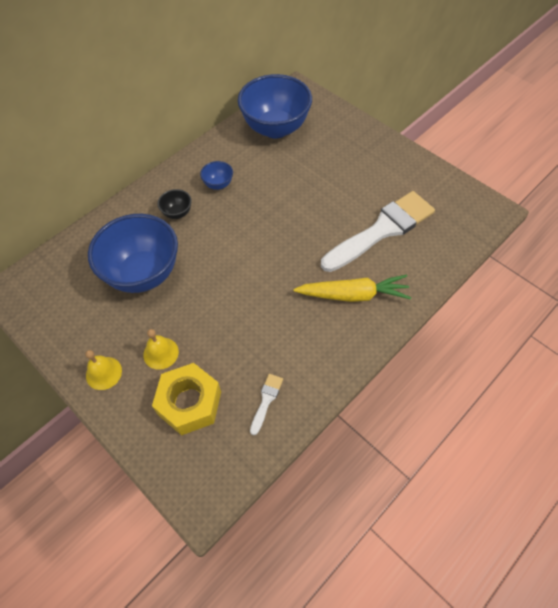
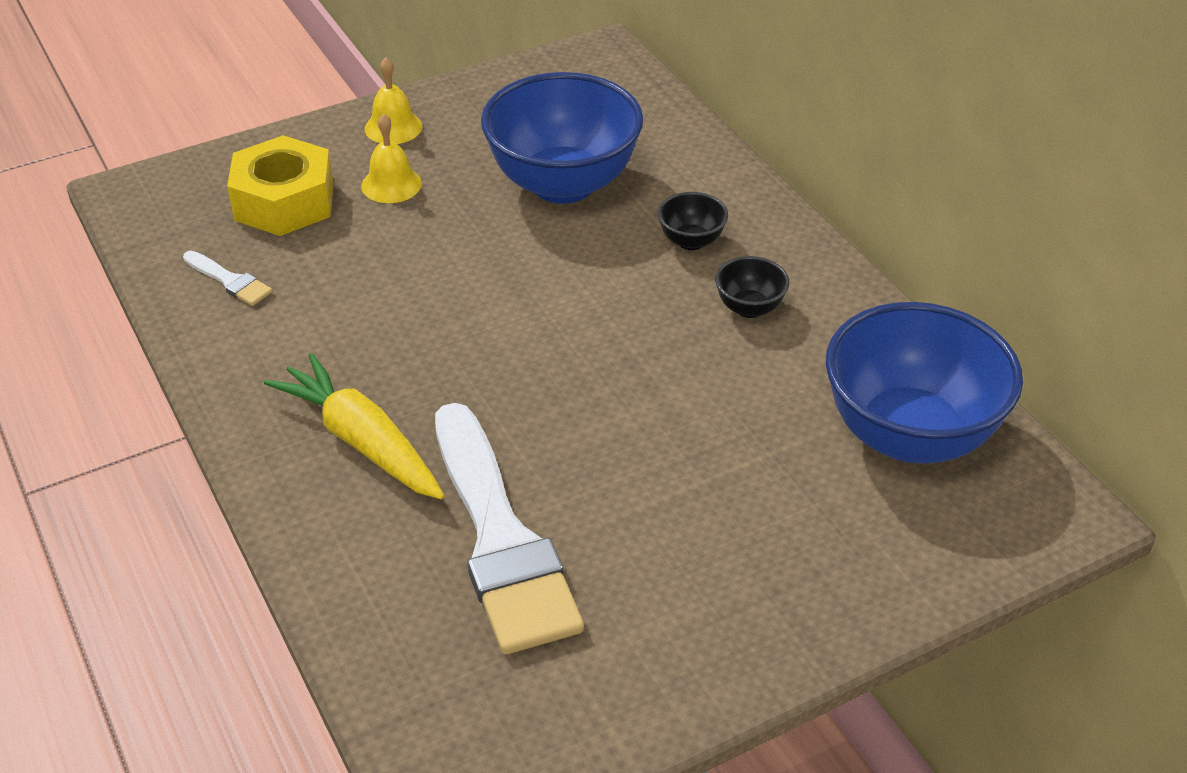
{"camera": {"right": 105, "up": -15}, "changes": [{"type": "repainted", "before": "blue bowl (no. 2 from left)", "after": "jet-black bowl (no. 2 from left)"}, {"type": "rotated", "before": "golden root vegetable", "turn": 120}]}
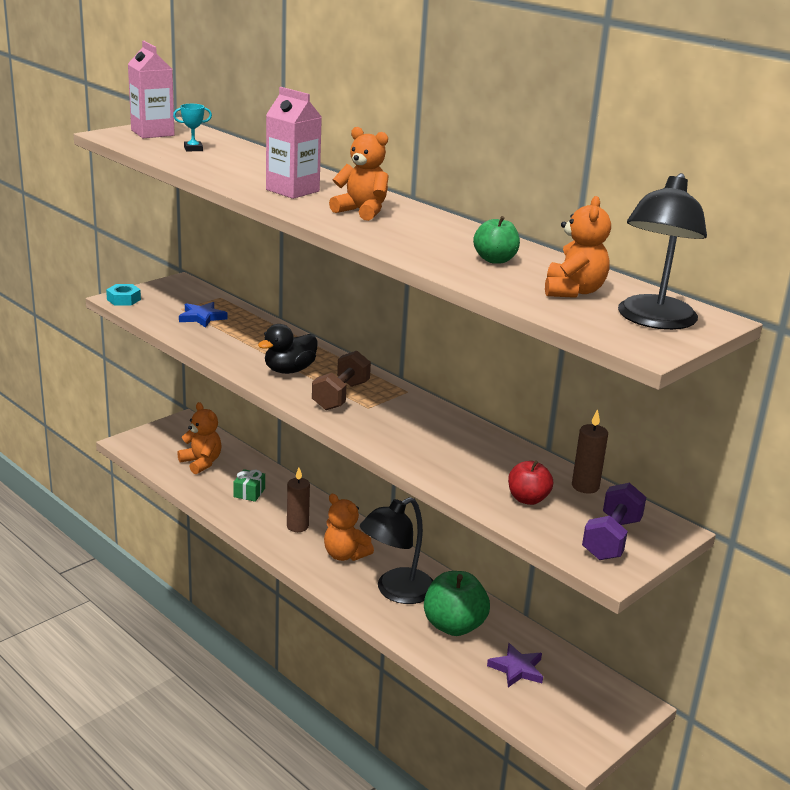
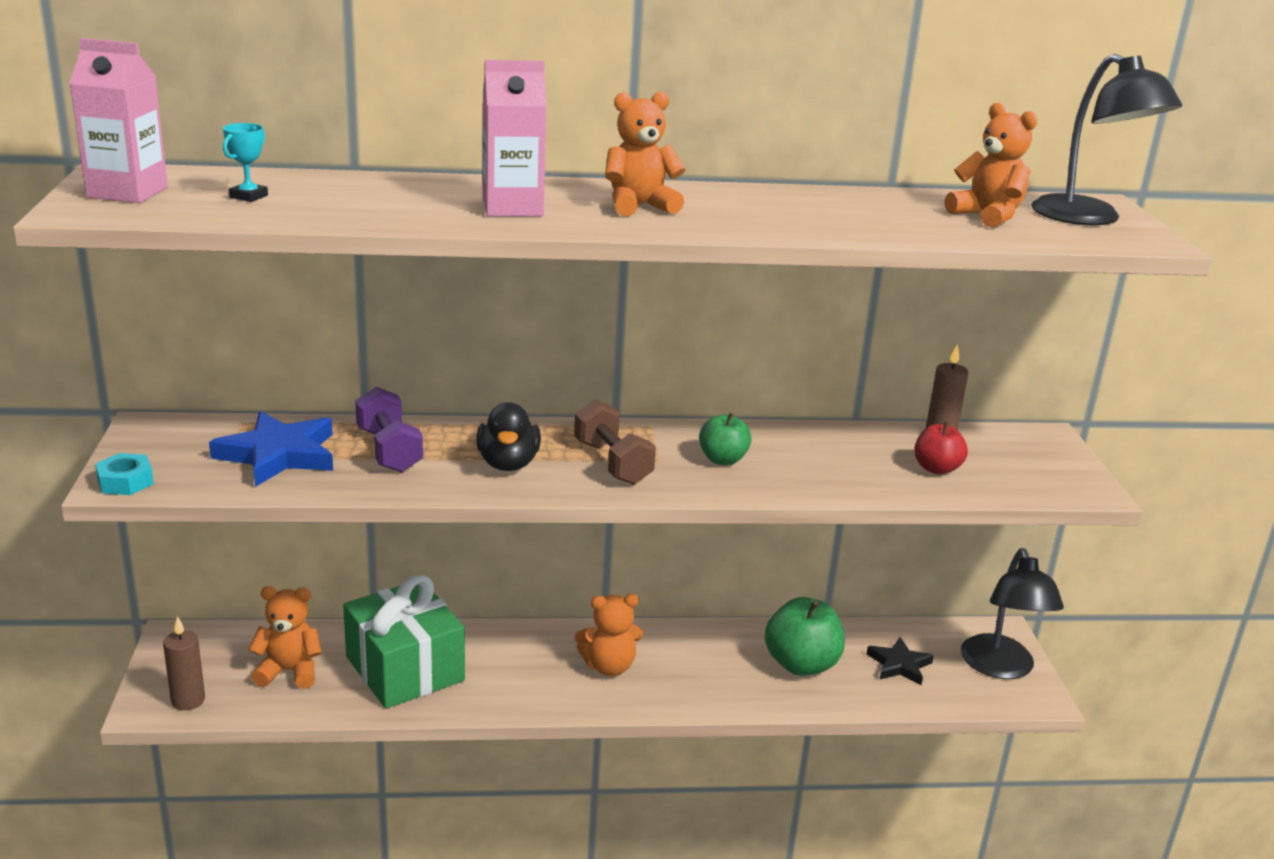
{"camera": {"right": -50, "up": 0}, "changes": [{"type": "shifted", "before": "russet pillar candle (no. 1 from left)"}, {"type": "shifted", "before": "jet-black lamp (no. 1 from left)"}, {"type": "shifted", "before": "emerald toy apple (no. 2 from left in the first image)", "after": "emerald toy apple (no. 1 from left)"}, {"type": "shifted", "before": "purple free weight"}, {"type": "repainted", "before": "purple five-pointed star", "after": "jet-black five-pointed star"}, {"type": "scaled", "before": "blue five-pointed star", "scale": 1.64}, {"type": "scaled", "before": "emerald wrapped gift", "scale": 2.49}]}
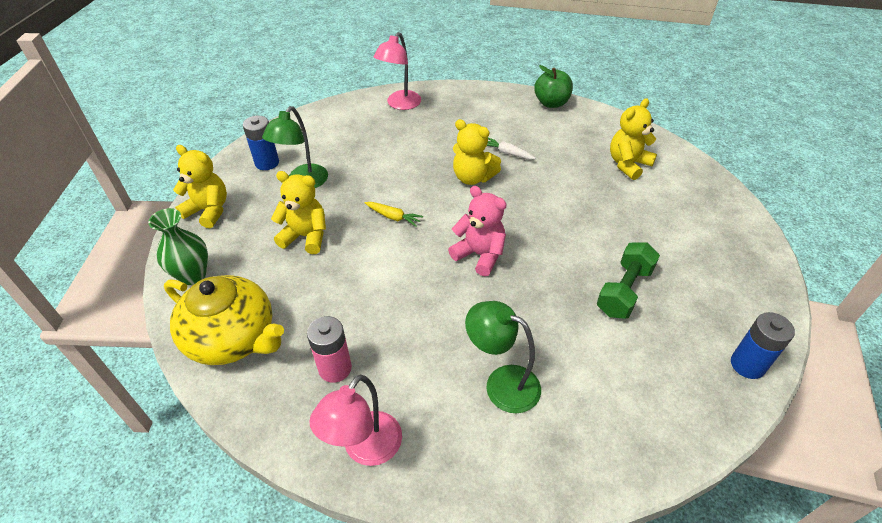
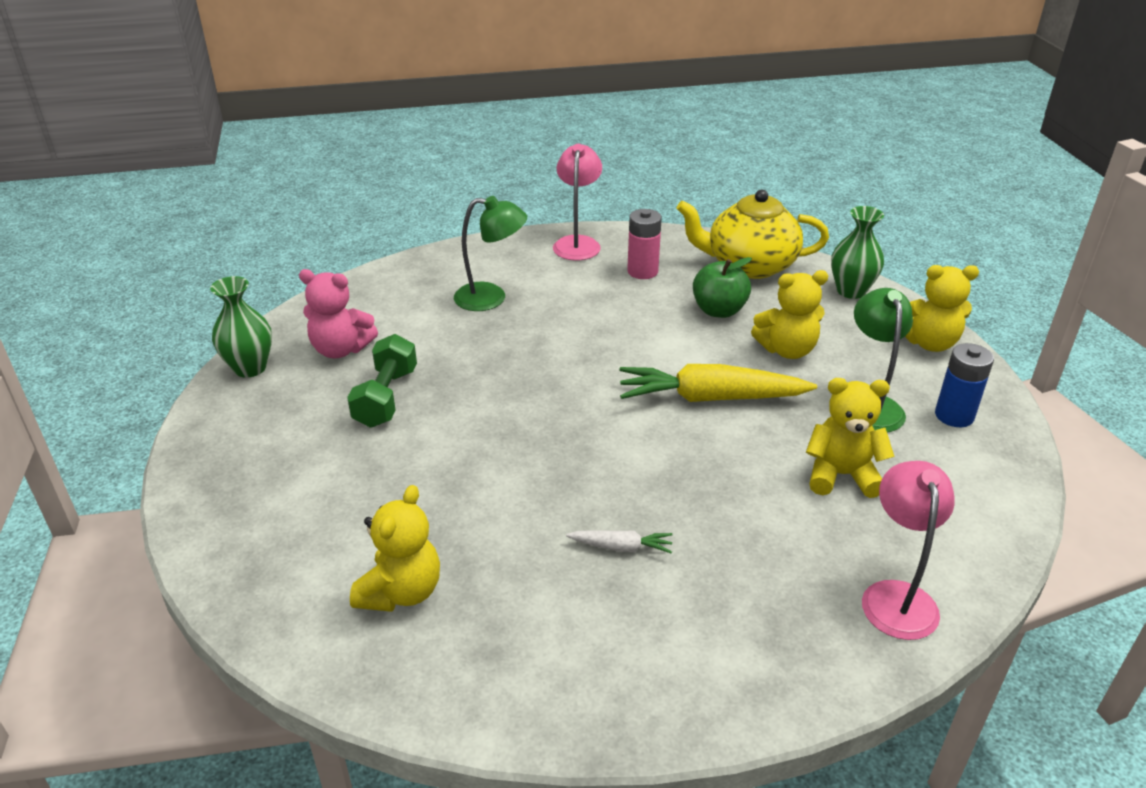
{"camera": {"right": 155, "up": -10}, "changes": [{"type": "shifted", "before": "rose-pink stuffed bear"}, {"type": "shifted", "before": "golden stuffed bear (no. 3 from left)"}, {"type": "shifted", "before": "emerald toy apple"}, {"type": "swapped", "before": "blue AA battery (no. 2 from left)", "after": "emerald vase (no. 1 from left)"}, {"type": "scaled", "before": "golden root vegetable", "scale": 2.18}]}
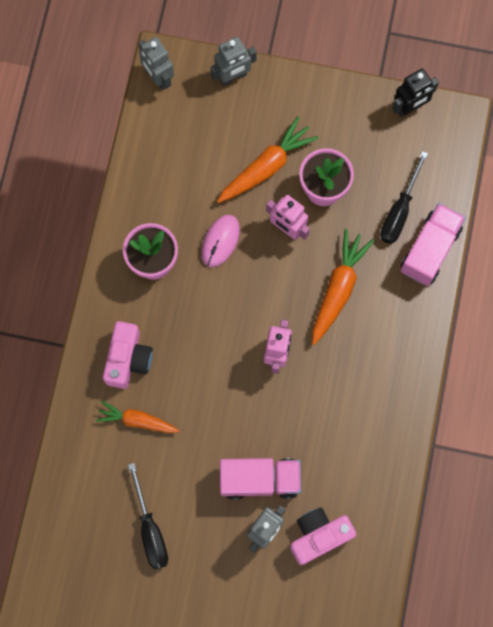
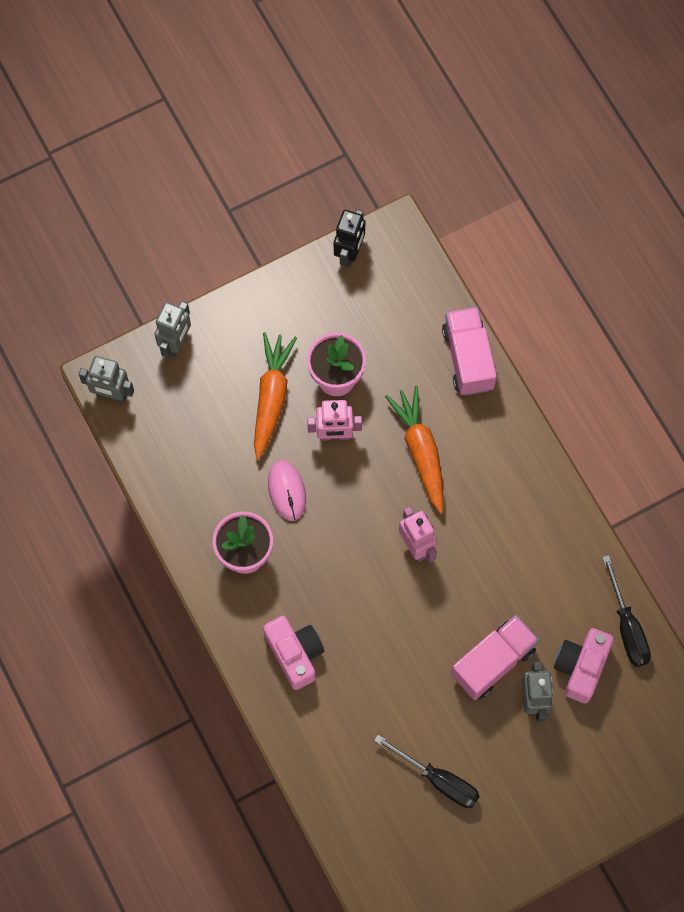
{"camera": {"right": -40, "up": -5}, "changes": [{"type": "gone", "before": "bright orange root vegetable (no. 1 from left)"}, {"type": "shifted", "before": "jet-black flat screwdriver (no. 2 from left)"}]}
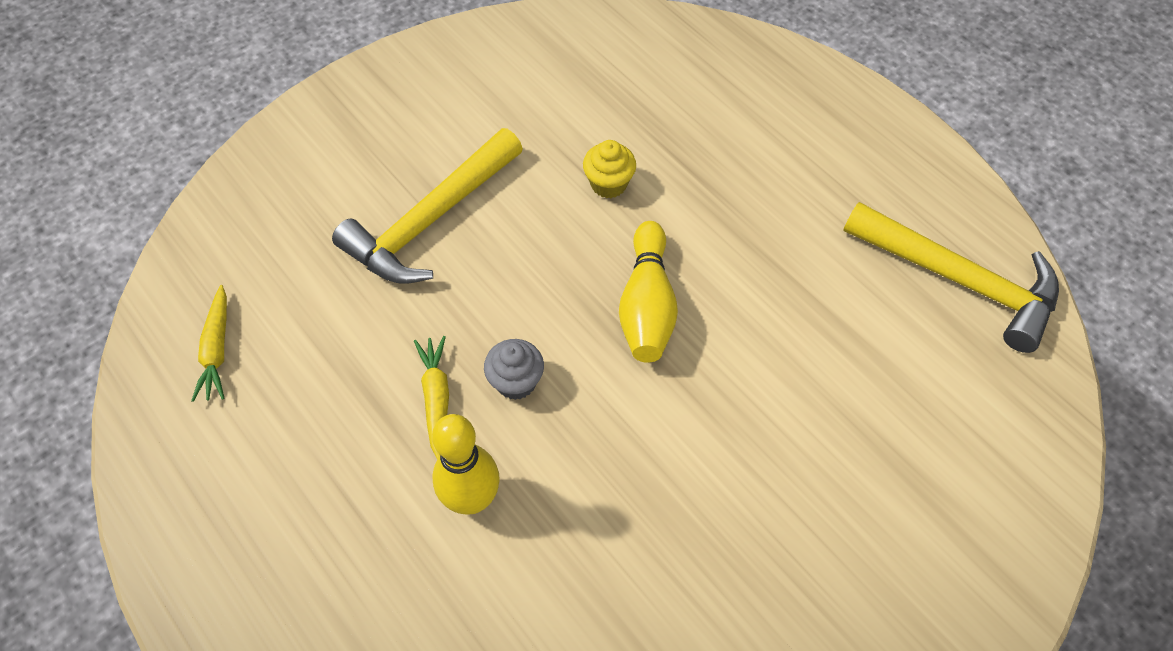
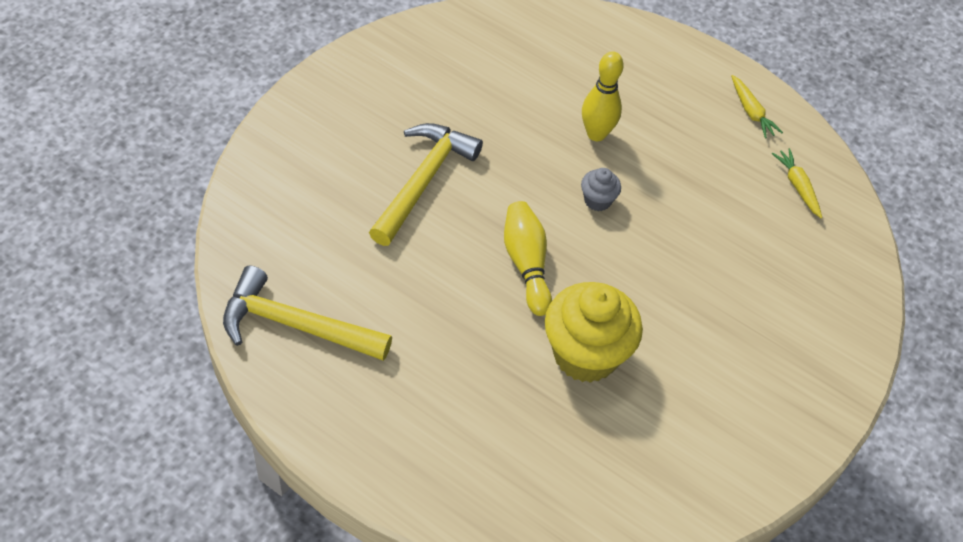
{"camera": {"right": 160, "up": -5}, "changes": [{"type": "shifted", "before": "golden claw hammer (no. 1 from left in the first image)", "after": "golden claw hammer (no. 2 from left)"}, {"type": "shifted", "before": "golden root vegetable (no. 2 from left in the first image)", "after": "golden root vegetable (no. 1 from left)"}, {"type": "scaled", "before": "golden cupcake", "scale": 2.18}]}
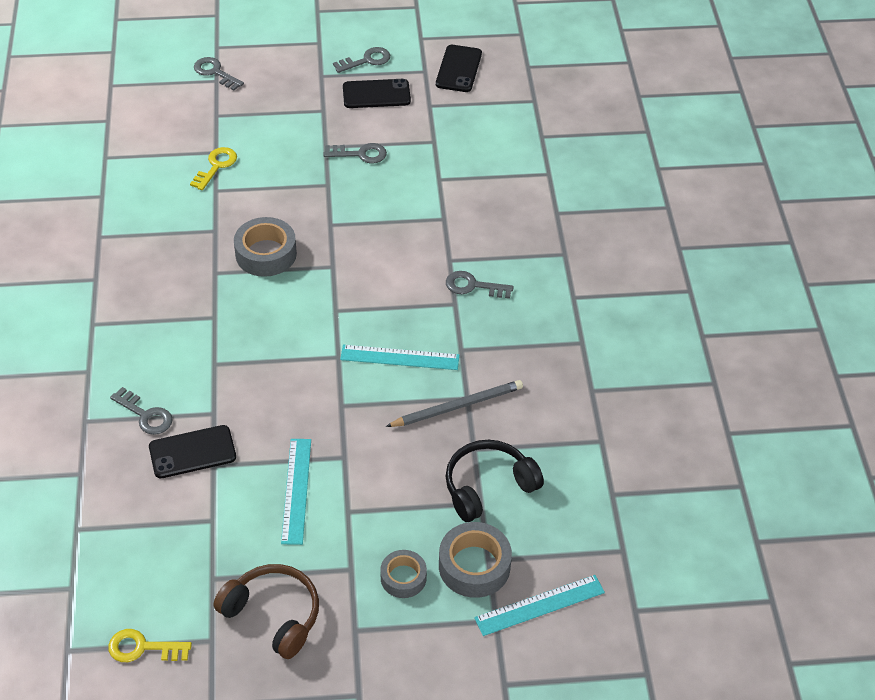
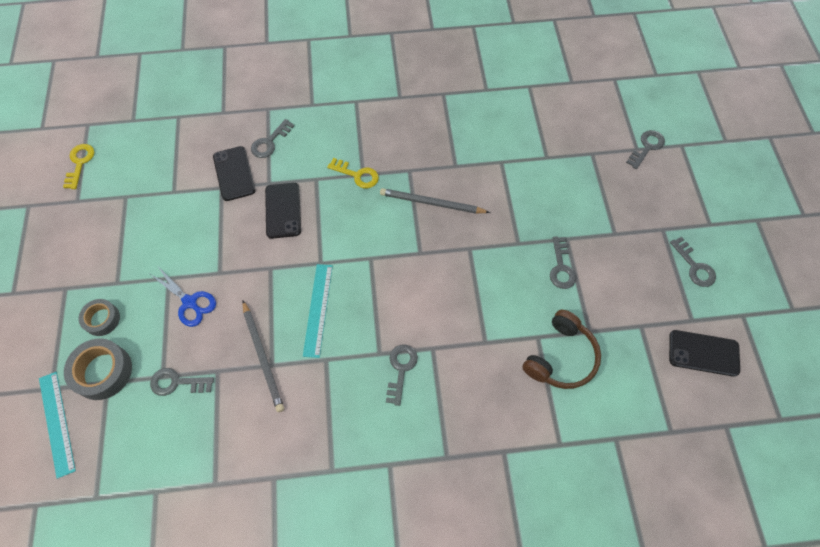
{"camera": {"right": 90, "up": 15}, "changes": [{"type": "gone", "before": "aqua straightedge (no. 1 from left)"}, {"type": "new", "after": "blue pair of scissors"}, {"type": "shifted", "before": "golden door key (no. 2 from left)"}, {"type": "shifted", "before": "russet headset"}, {"type": "shifted", "before": "jet-black phone (no. 2 from left)"}, {"type": "swapped", "before": "grey tape (no. 1 from left)", "after": "grey pencil (no. 2 from left)"}, {"type": "swapped", "before": "jet-black headset", "after": "grey door key (no. 1 from left)"}]}
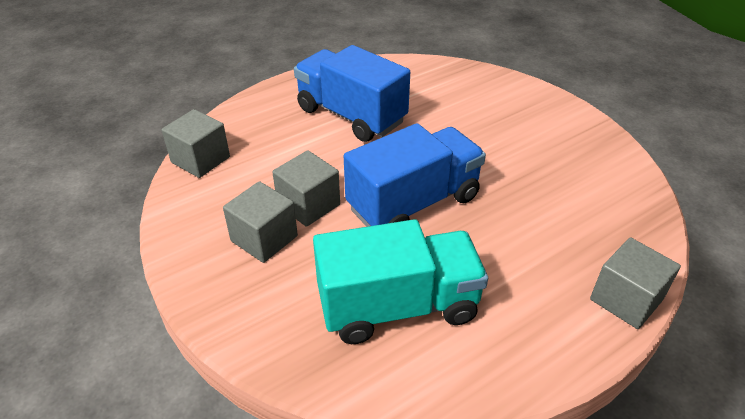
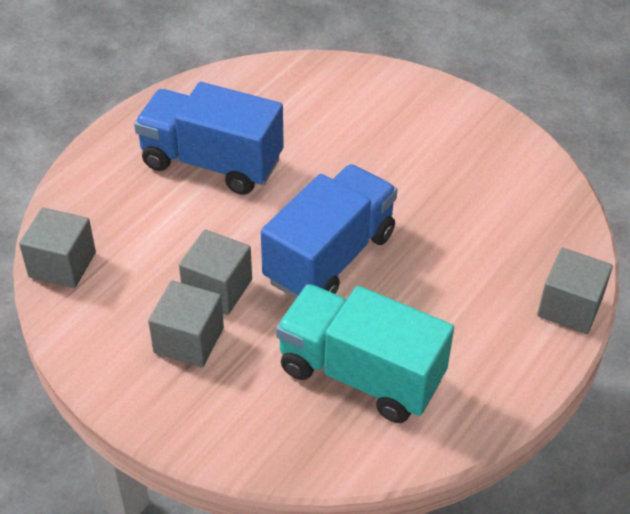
{"camera": {"right": -20, "up": 5}, "changes": [{"type": "rotated", "before": "aqua lorry", "turn": -120}]}
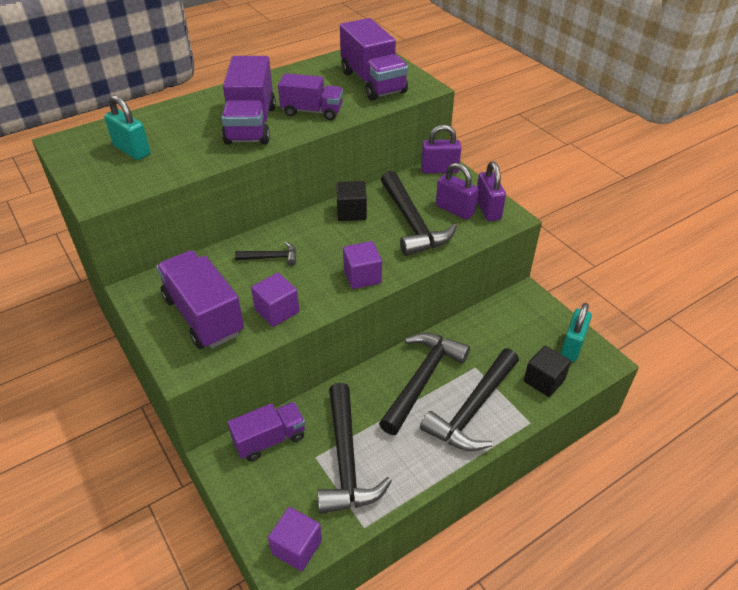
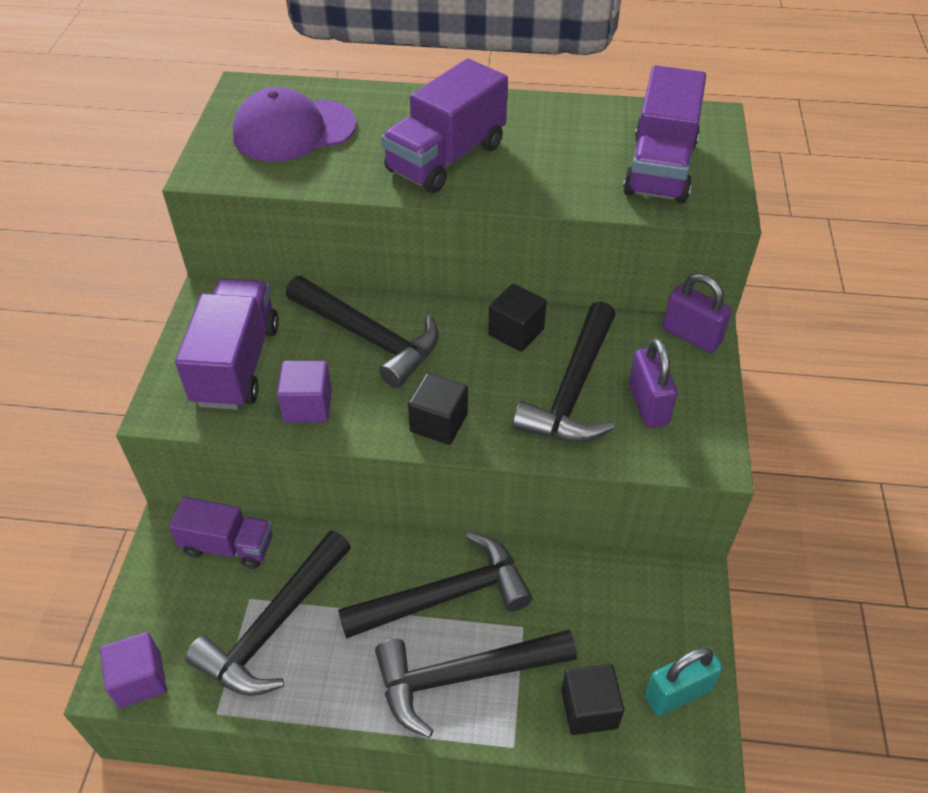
{"camera": {"right": 40, "up": 5}, "changes": [{"type": "gone", "before": "purple lorry (no. 4 from left)"}, {"type": "gone", "before": "purple lock (no. 3 from left)"}, {"type": "swapped", "before": "aqua lock (no. 1 from left)", "after": "purple baseball cap"}, {"type": "repainted", "before": "purple solid cube (no. 3 from left)", "after": "jet-black solid cube (no. 1 from left)"}, {"type": "scaled", "before": "jet-black claw hammer (no. 1 from left in the first image)", "scale": 2.06}]}
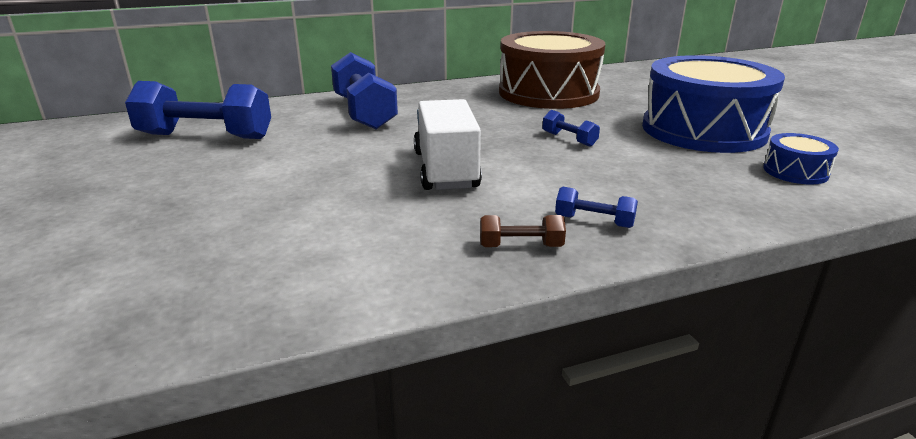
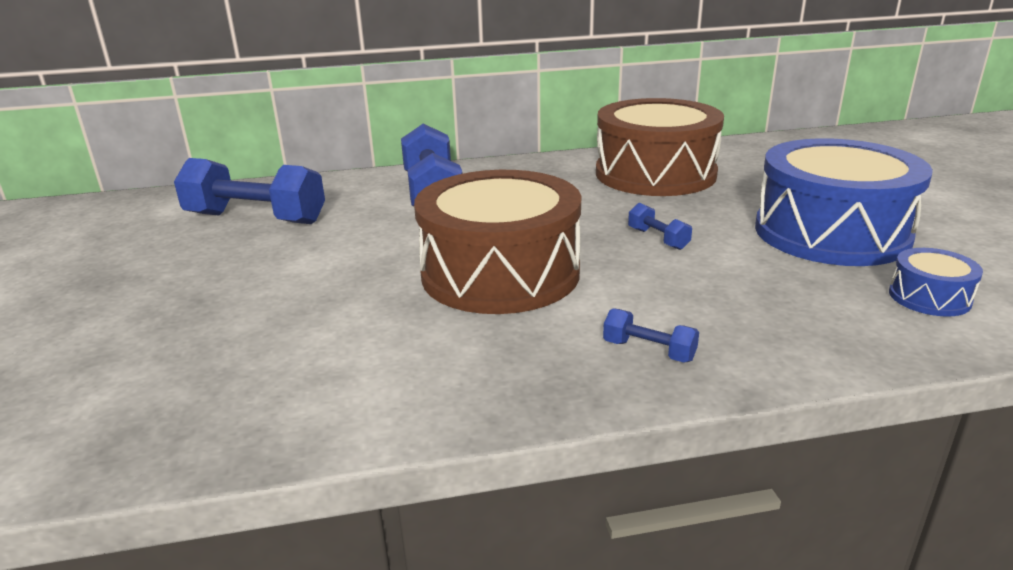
{"camera": {"right": 10, "up": 0}, "changes": [{"type": "gone", "before": "russet free weight"}, {"type": "swapped", "before": "pure white lorry", "after": "russet toy drum (no. 1 from left)"}]}
